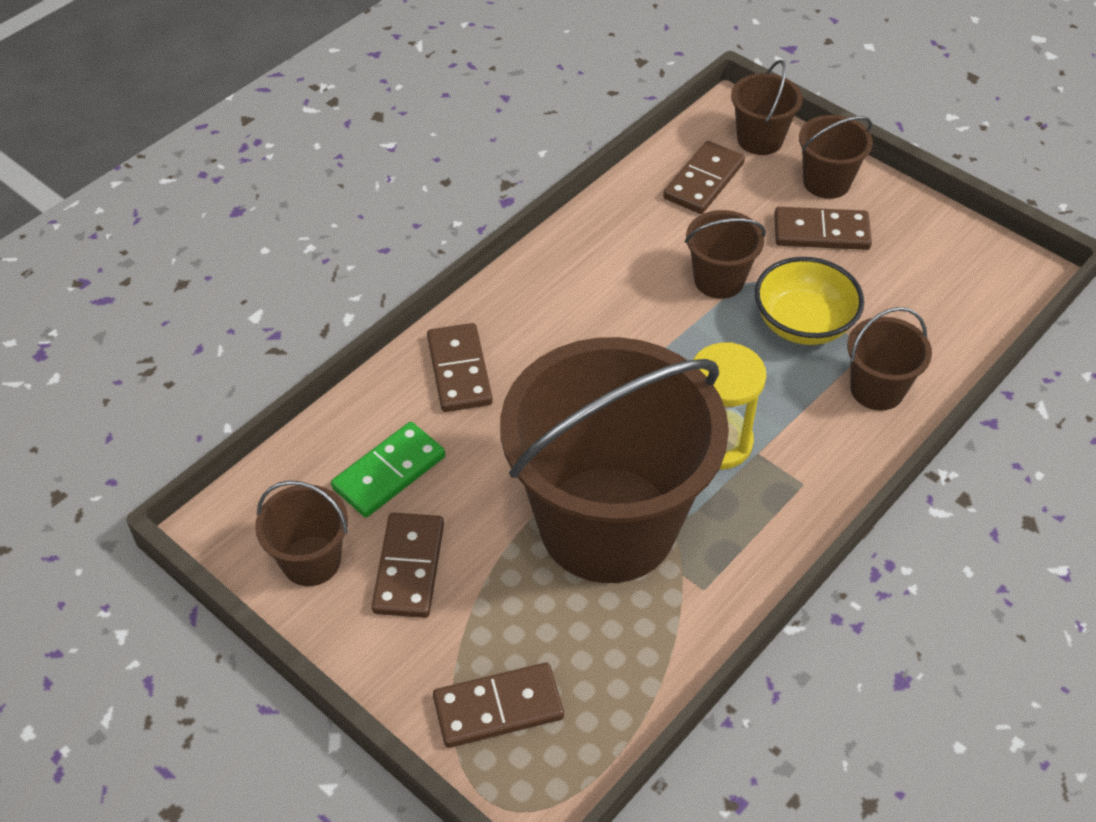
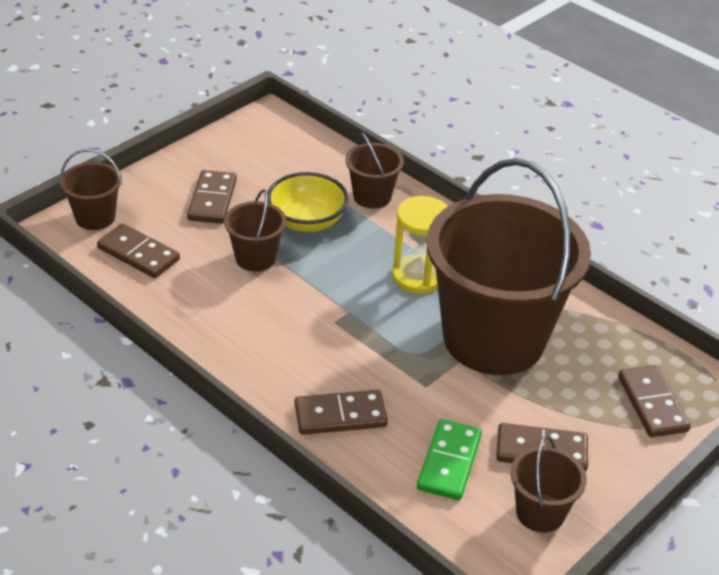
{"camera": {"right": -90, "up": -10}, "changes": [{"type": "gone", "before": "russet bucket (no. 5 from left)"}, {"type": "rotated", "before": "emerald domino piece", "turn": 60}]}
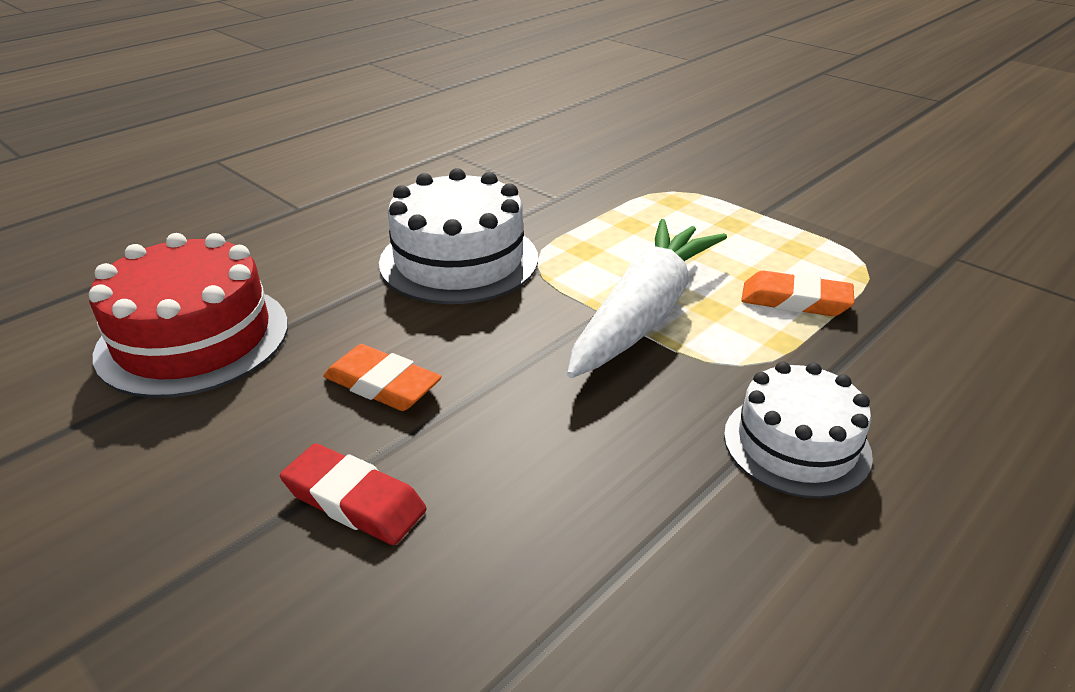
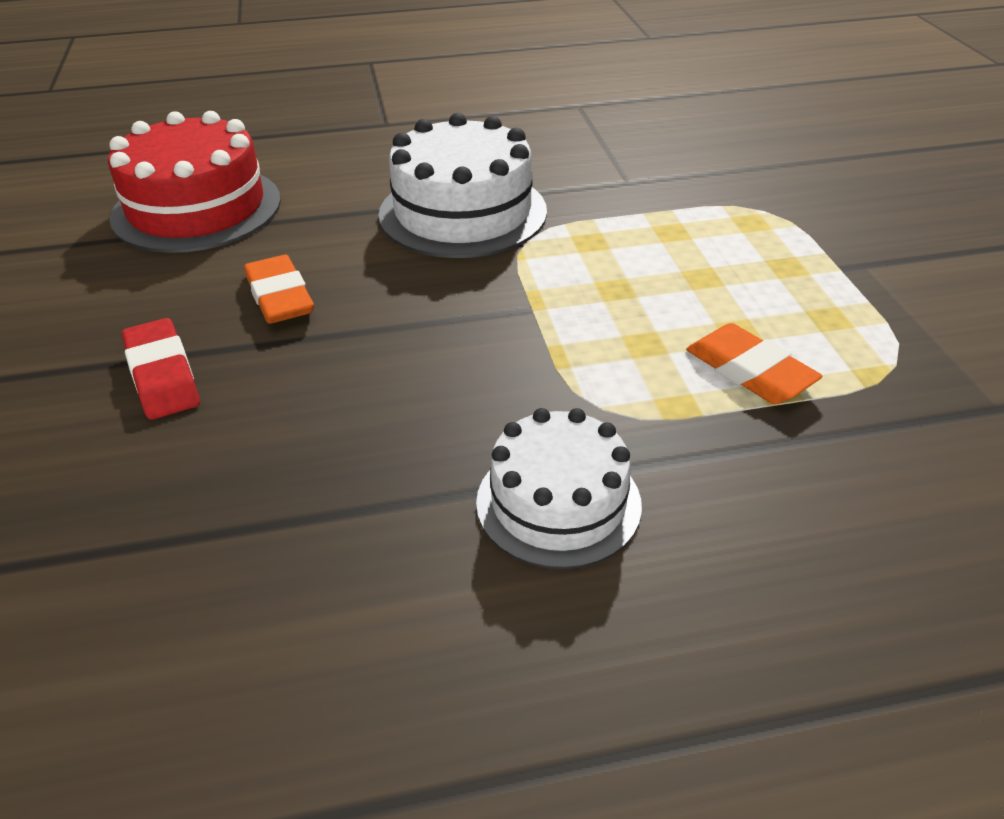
{"camera": {"right": 35, "up": 5}, "changes": [{"type": "gone", "before": "pure white root vegetable"}]}
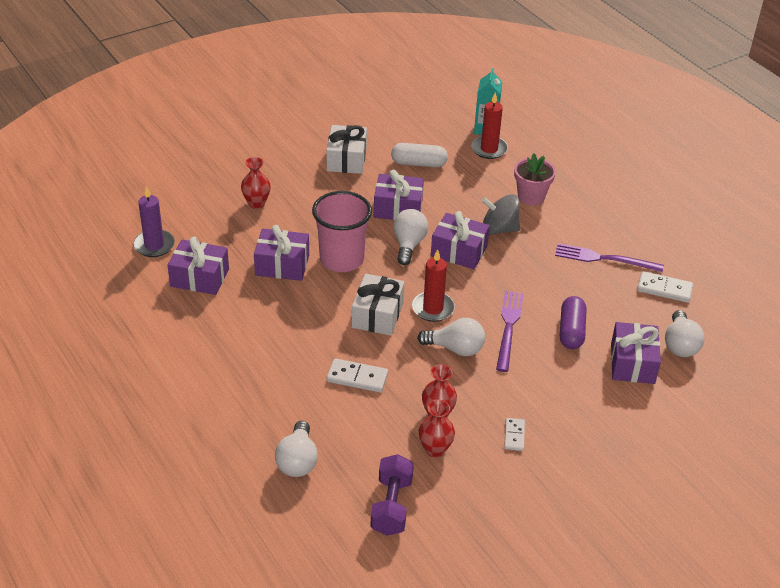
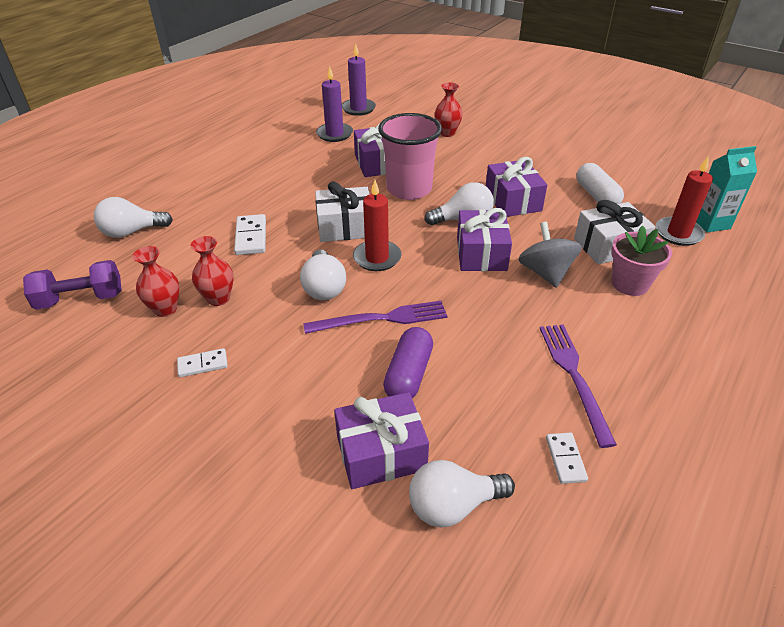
{"camera": {"right": 70, "up": 0}, "changes": [{"type": "shifted", "before": "pure white wrapped gift (no. 1 from left in the first image)", "after": "pure white wrapped gift (no. 2 from left)"}, {"type": "swapped", "before": "purple wrapped gift (no. 1 from left)", "after": "purple pillar candle (no. 1 from left)"}, {"type": "rotated", "before": "purple capsule", "turn": -60}, {"type": "scaled", "before": "pure white domino piece (no. 3 from left)", "scale": 0.65}]}
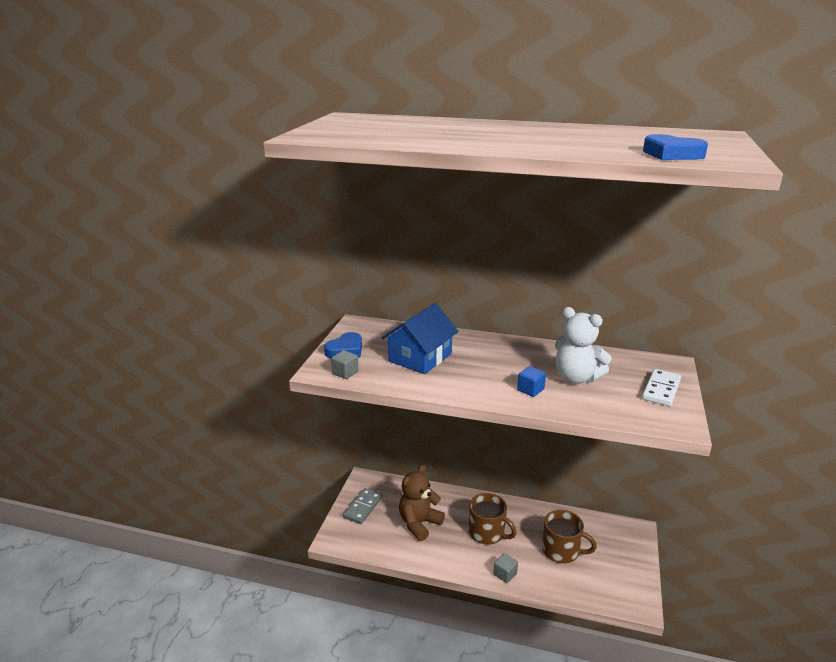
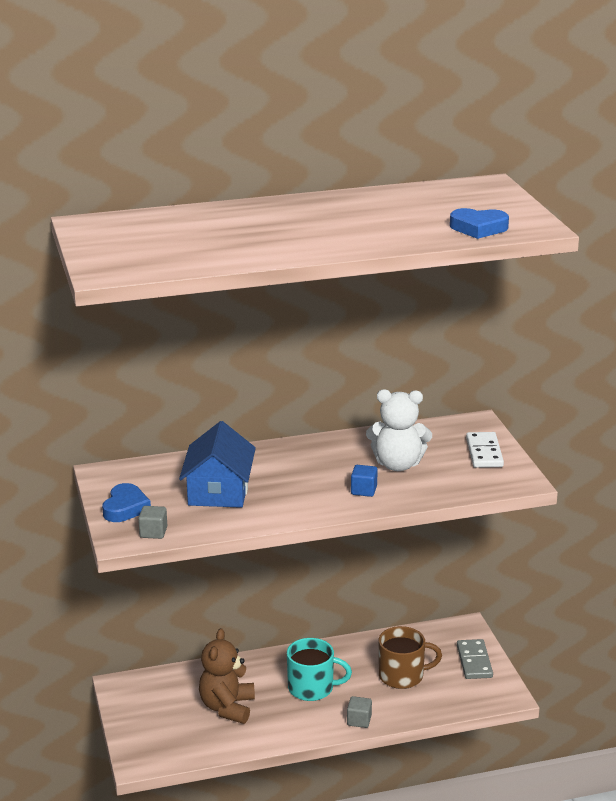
{"camera": {"right": -30, "up": 0}, "changes": [{"type": "shifted", "before": "grey domino piece"}, {"type": "repainted", "before": "russet mug (no. 1 from left)", "after": "aqua mug"}]}
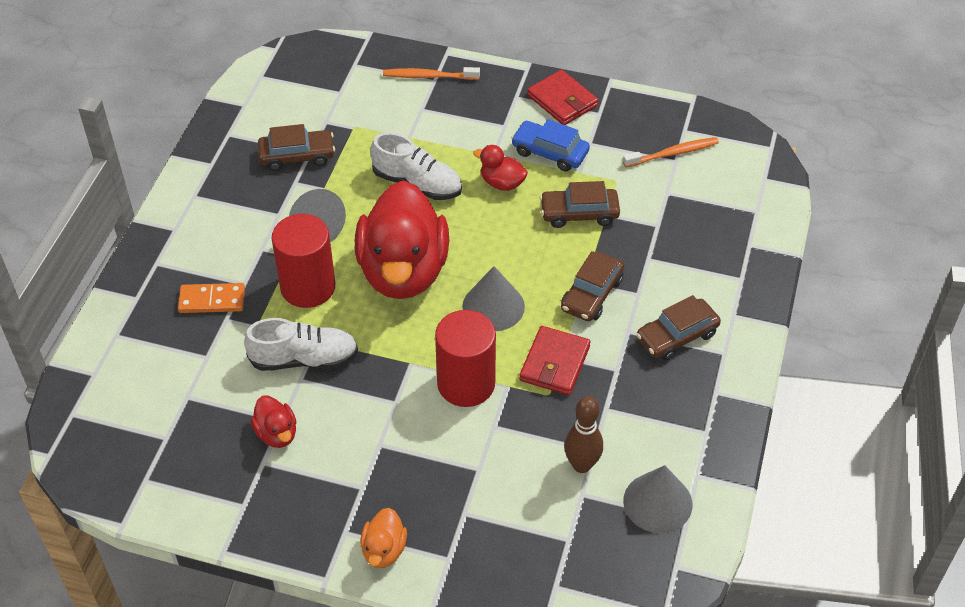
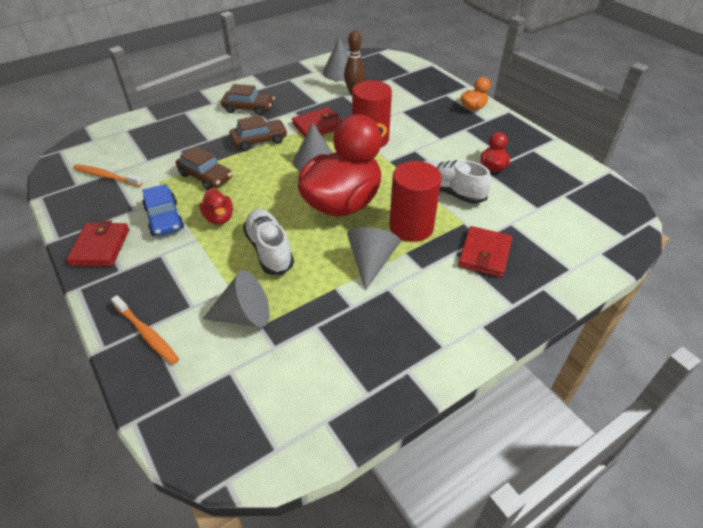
{"camera": {"right": -140, "up": -5}, "changes": [{"type": "gone", "before": "russet car (no. 1 from left)"}, {"type": "new", "after": "grey cone shape (no. 1 from left)"}, {"type": "swapped", "before": "bright orange domino piece", "after": "red wallet (no. 3 from left)"}]}
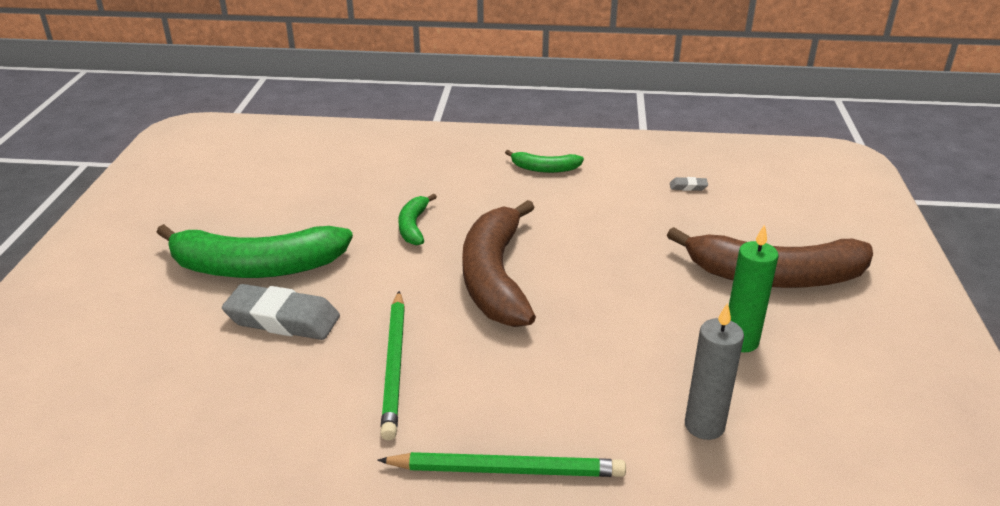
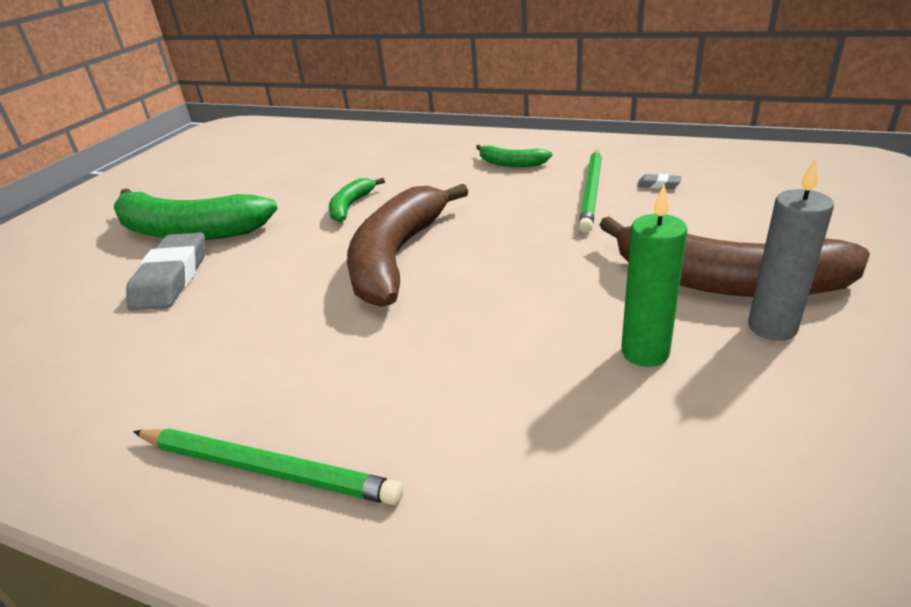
{"camera": {"right": 20, "up": 0}, "changes": [{"type": "shifted", "before": "emerald pencil (no. 1 from left in the first image)", "after": "emerald pencil (no. 2 from left)"}, {"type": "shifted", "before": "grey pillar candle"}, {"type": "rotated", "before": "grey pencil eraser (no. 1 from left)", "turn": 60}]}
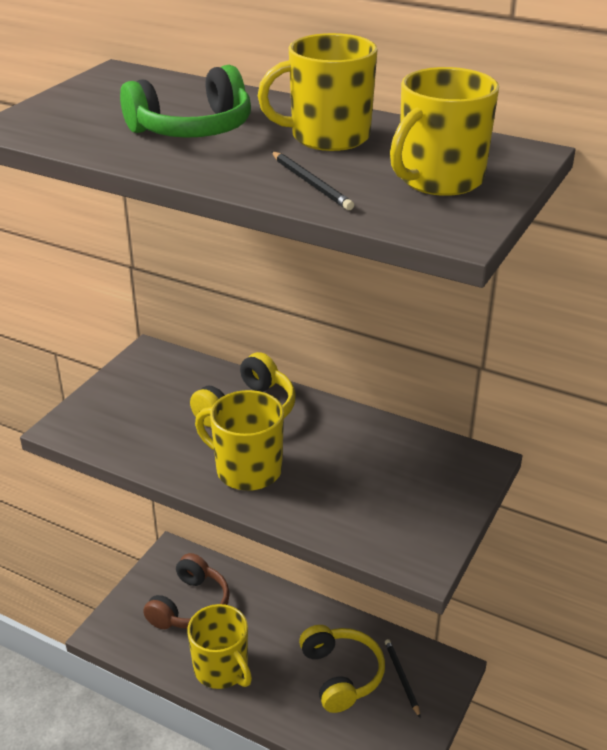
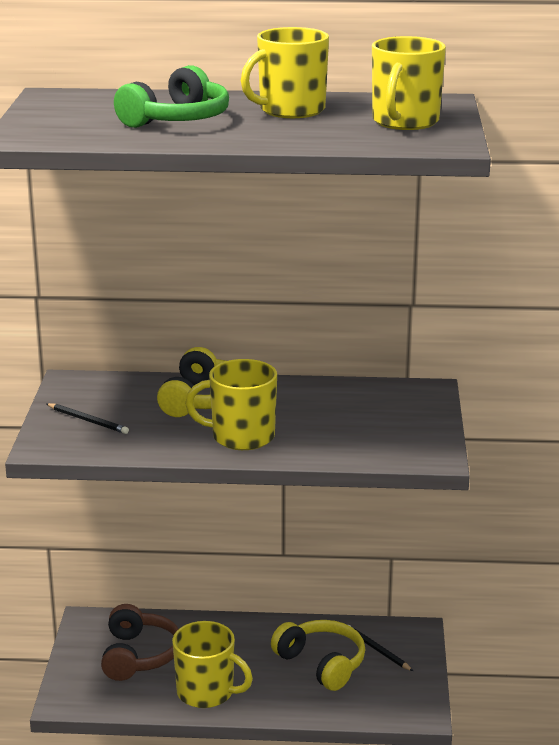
{"camera": {"right": -25, "up": -10}, "changes": [{"type": "shifted", "before": "jet-black pencil (no. 1 from left)"}]}
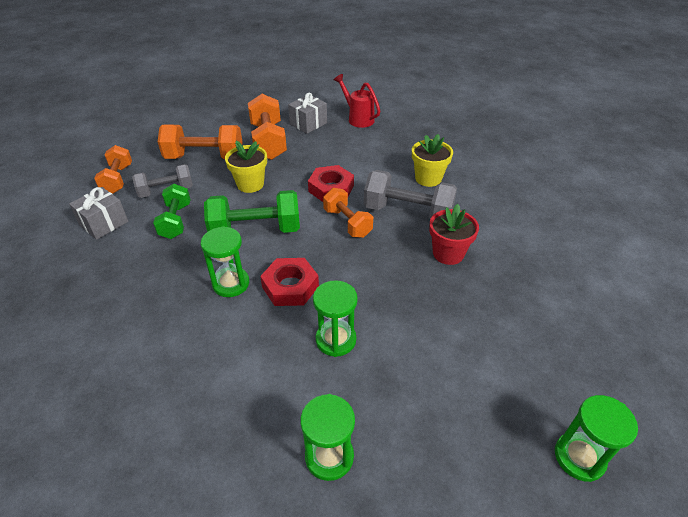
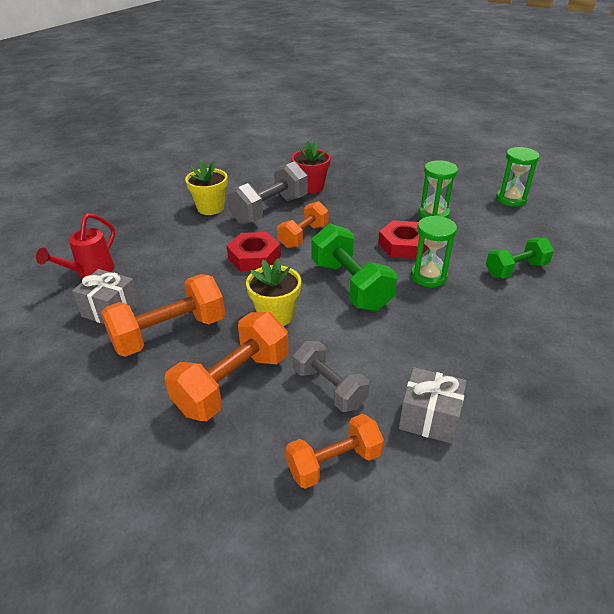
{"camera": {"right": -110, "up": -5}, "changes": [{"type": "gone", "before": "emerald hourglass (no. 4 from left)"}, {"type": "shifted", "before": "emerald free weight (no. 1 from left in the first image)", "after": "emerald free weight (no. 2 from left)"}, {"type": "rotated", "before": "bright orange free weight (no. 2 from left)", "turn": 60}, {"type": "rotated", "before": "grey free weight (no. 2 from left in the first image)", "turn": 45}]}
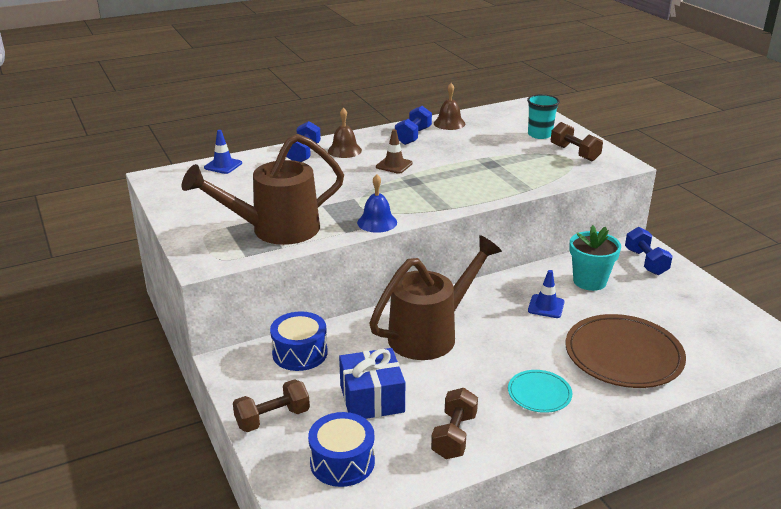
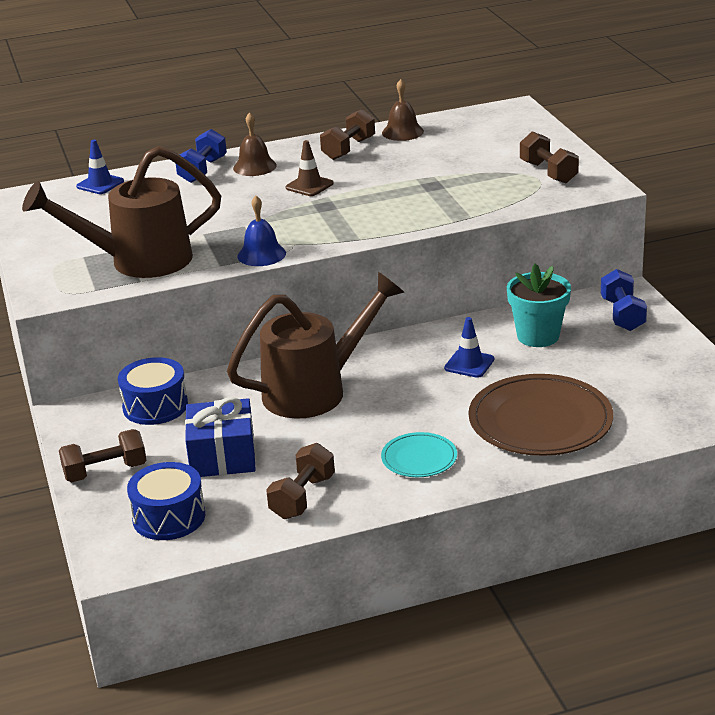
{"camera": {"right": 10, "up": 0}, "changes": [{"type": "gone", "before": "aqua tumbler"}, {"type": "repainted", "before": "blue free weight (no. 2 from left)", "after": "russet free weight (no. 3 from left)"}]}
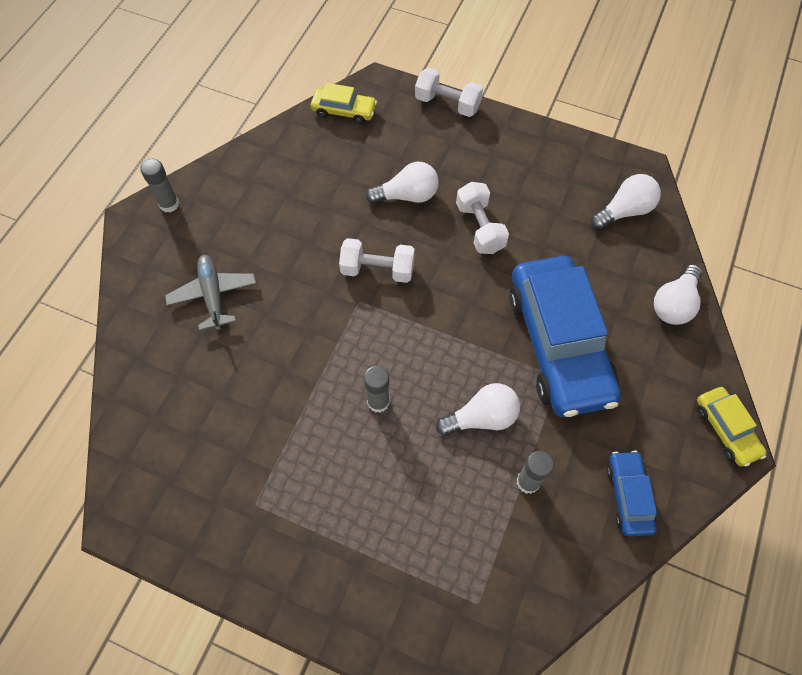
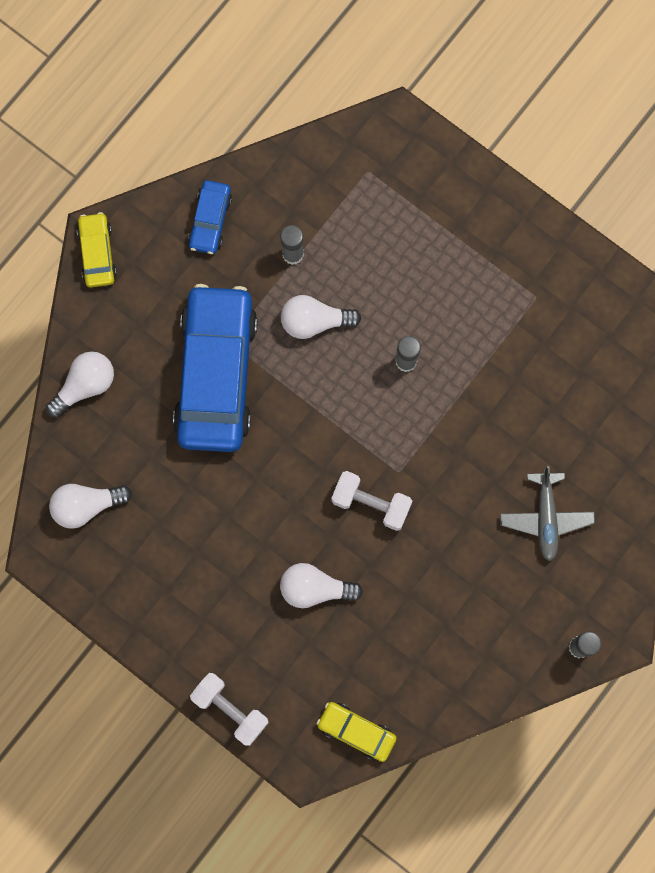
{"camera": {"right": -165, "up": 15}, "changes": [{"type": "gone", "before": "pure white free weight (no. 3 from left)"}]}
